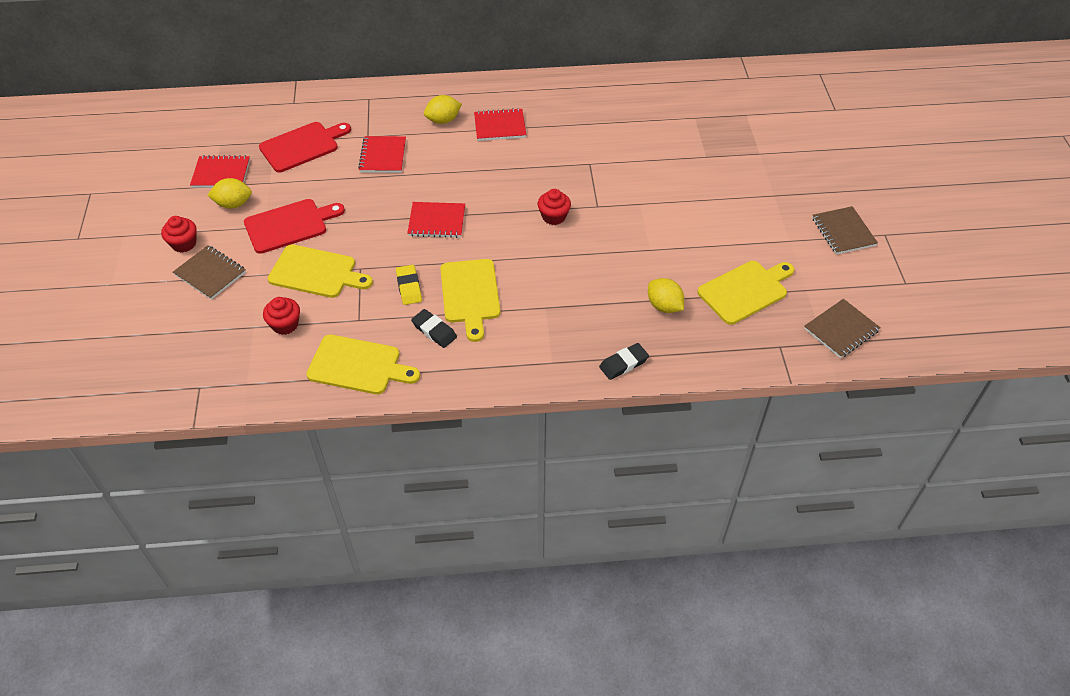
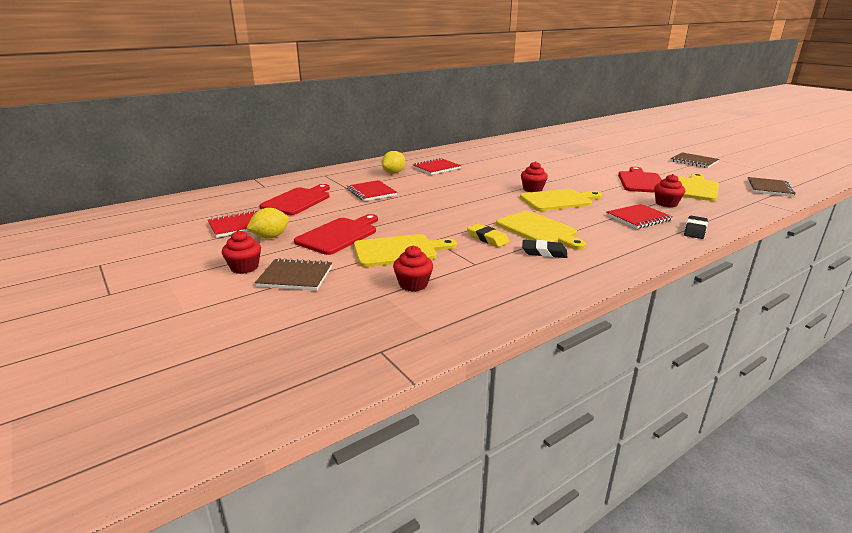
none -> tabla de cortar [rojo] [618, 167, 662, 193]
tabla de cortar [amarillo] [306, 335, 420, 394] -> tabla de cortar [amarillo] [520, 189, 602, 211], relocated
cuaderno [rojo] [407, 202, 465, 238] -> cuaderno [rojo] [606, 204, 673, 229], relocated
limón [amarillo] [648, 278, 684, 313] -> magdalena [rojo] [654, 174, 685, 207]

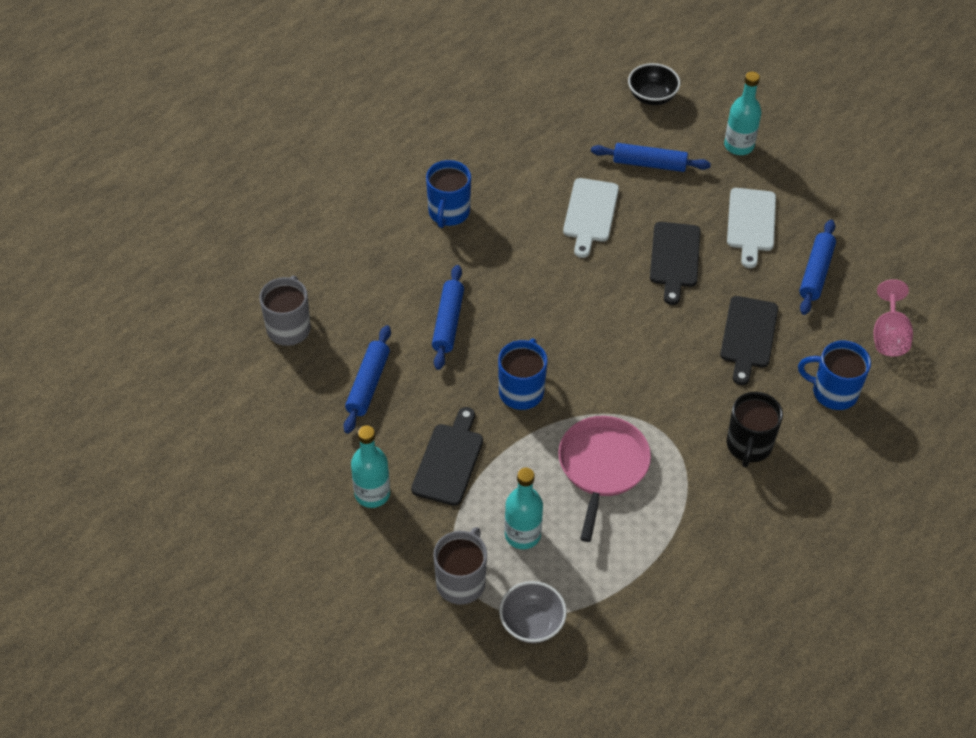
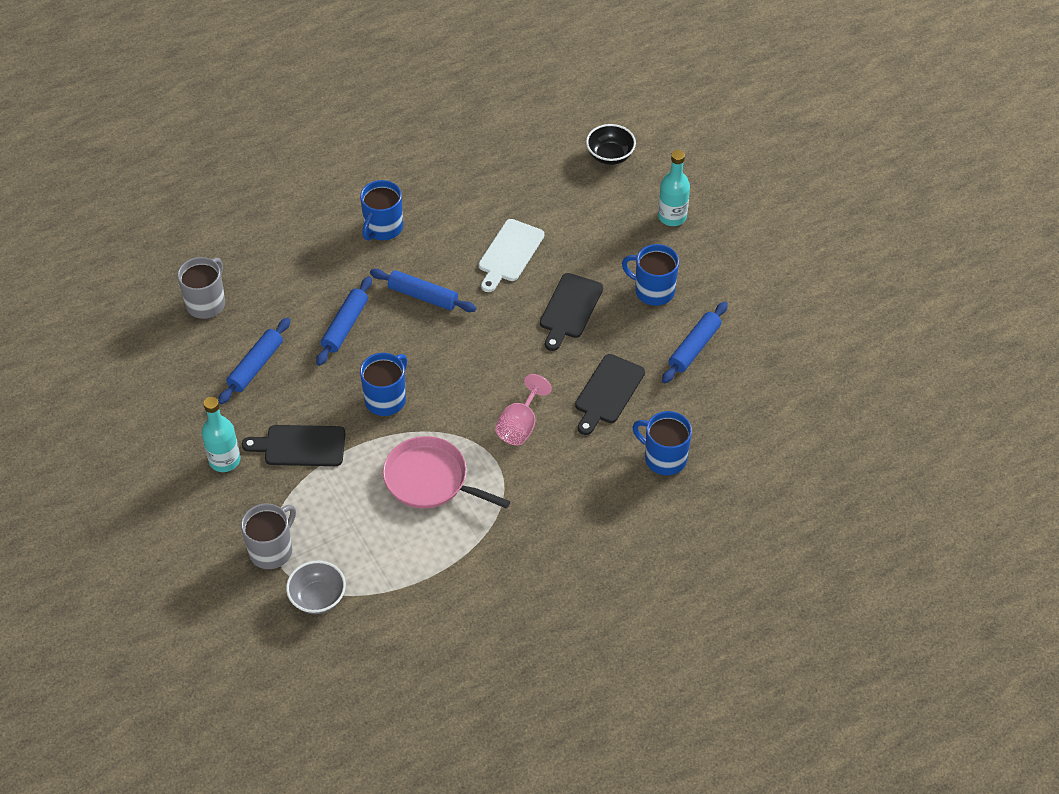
botella [turquesa] [505, 468, 543, 549] -> none
taza [negro] [727, 392, 783, 467] -> none
rodillo [azul] [591, 143, 711, 172] -> rodillo [azul] [370, 269, 477, 312], relocated
copa [rosa] [874, 279, 913, 357] -> copa [rosa] [495, 374, 552, 445], relocated
tabla de cortar [blanco] [727, 188, 776, 268] -> taza [azul] [622, 244, 679, 306]
tabla de cortar [negro] [411, 407, 483, 506] -> tabla de cortar [negro] [242, 425, 346, 466], 120 degrees counterclockwise
sartén [rosa] [558, 416, 651, 542] -> sartén [rosa] [383, 436, 510, 509], 90 degrees counterclockwise

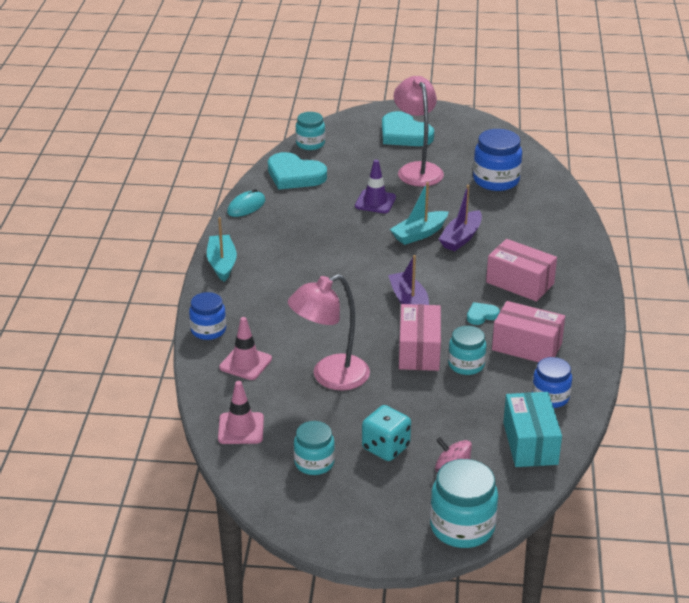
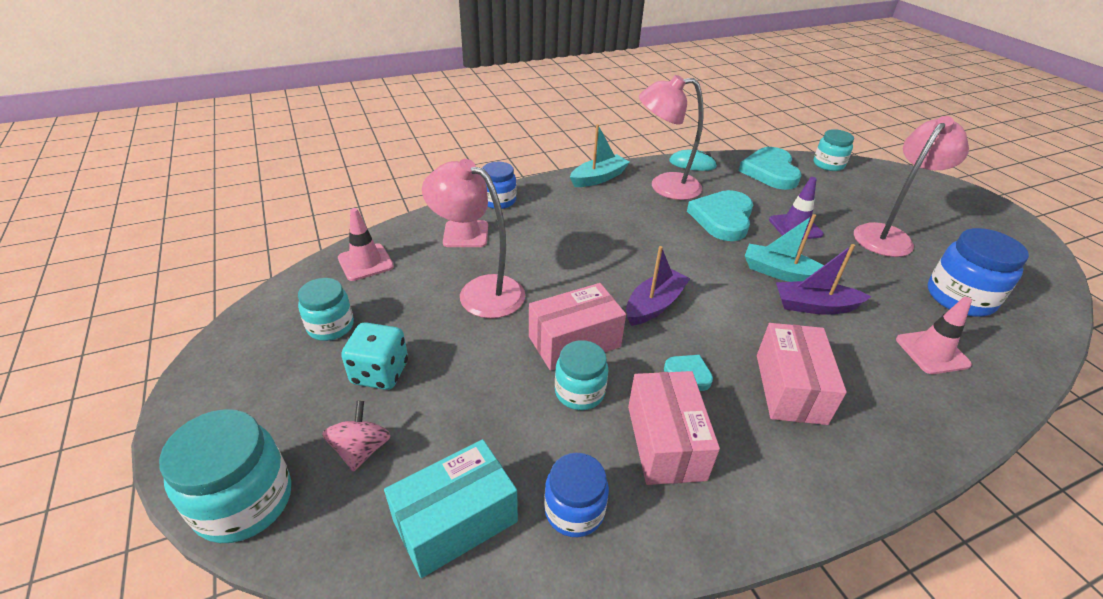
none -> lámpara [rosa] [639, 75, 704, 200]
none -> cono de tráfico [rosa] [896, 297, 972, 374]
corazón [turquesa] [382, 111, 434, 146] -> corazón [turquesa] [687, 190, 753, 241], relocated

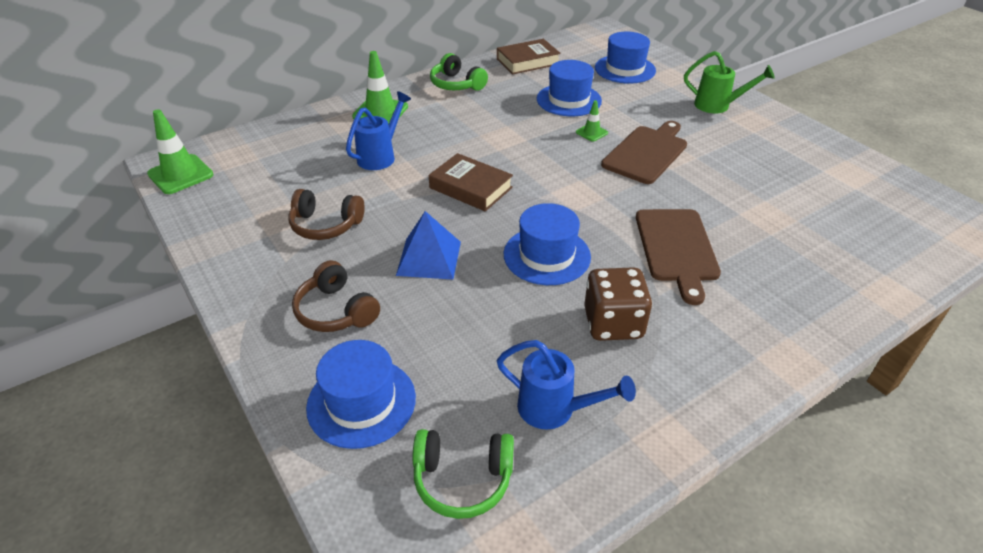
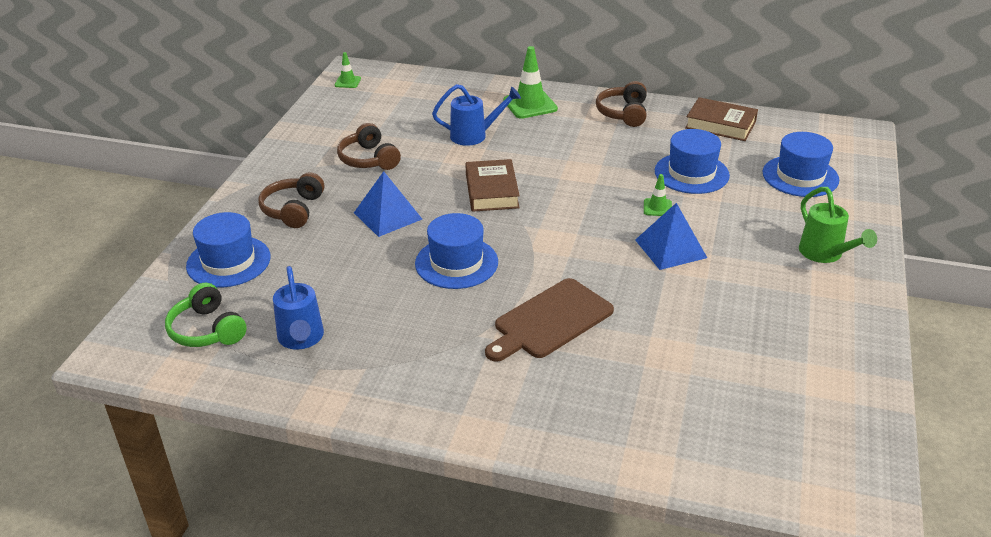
dado [marrón] [584, 267, 652, 341] -> none
tabla de cortar [marrón] [601, 121, 687, 184] -> pirámide [azul] [635, 203, 707, 270]
auriculares [verde] [430, 53, 488, 91] -> auriculares [marrón] [596, 81, 647, 127]
cono de tráfico [verde] [147, 109, 214, 194] -> cono de tráfico [verde] [335, 52, 361, 88], x0.53

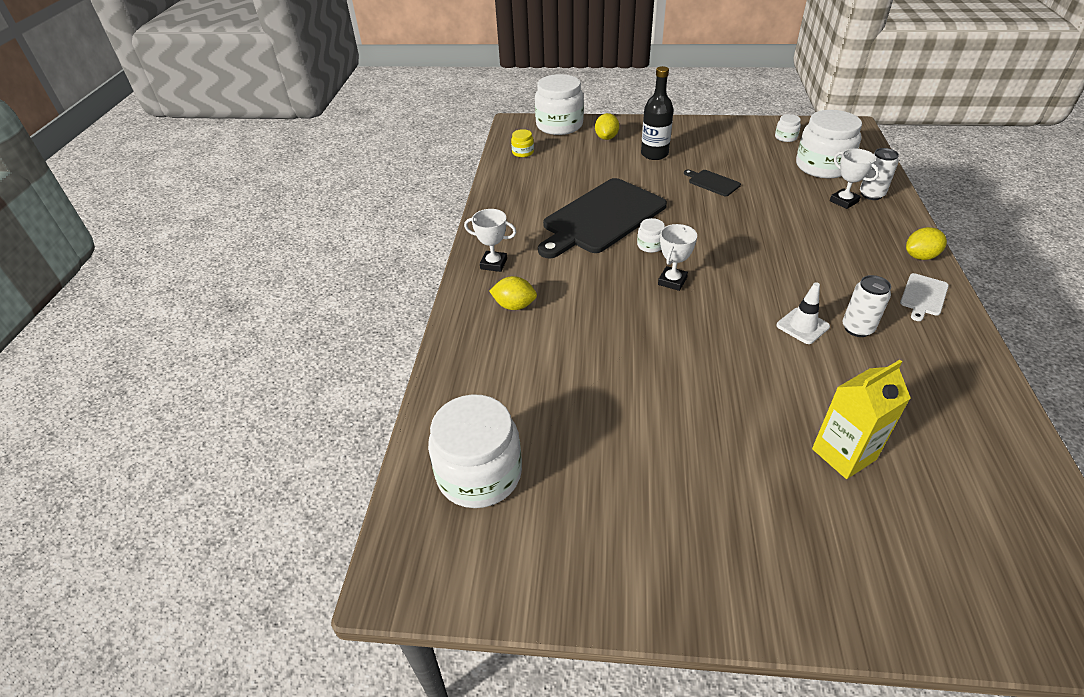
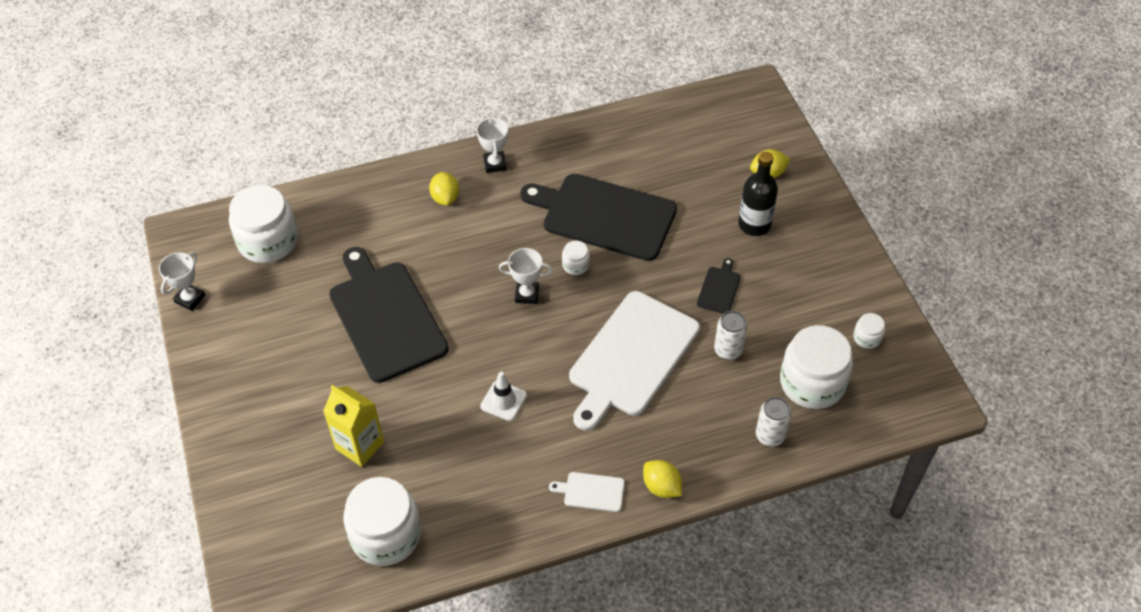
tarro [amarillo] [511, 129, 534, 157] -> none
none -> tabla de cortar [negro] [329, 247, 448, 383]
none -> tabla de cortar [blanco] [569, 291, 700, 431]
tarro [blanco] [535, 74, 584, 135] -> tarro [blanco] [343, 477, 421, 566], relocated
trofeo [blanco] [830, 149, 879, 209] -> trofeo [blanco] [159, 252, 205, 311], relocated
lata [blanco] [842, 275, 891, 337] -> lata [blanco] [714, 311, 747, 360], relocated

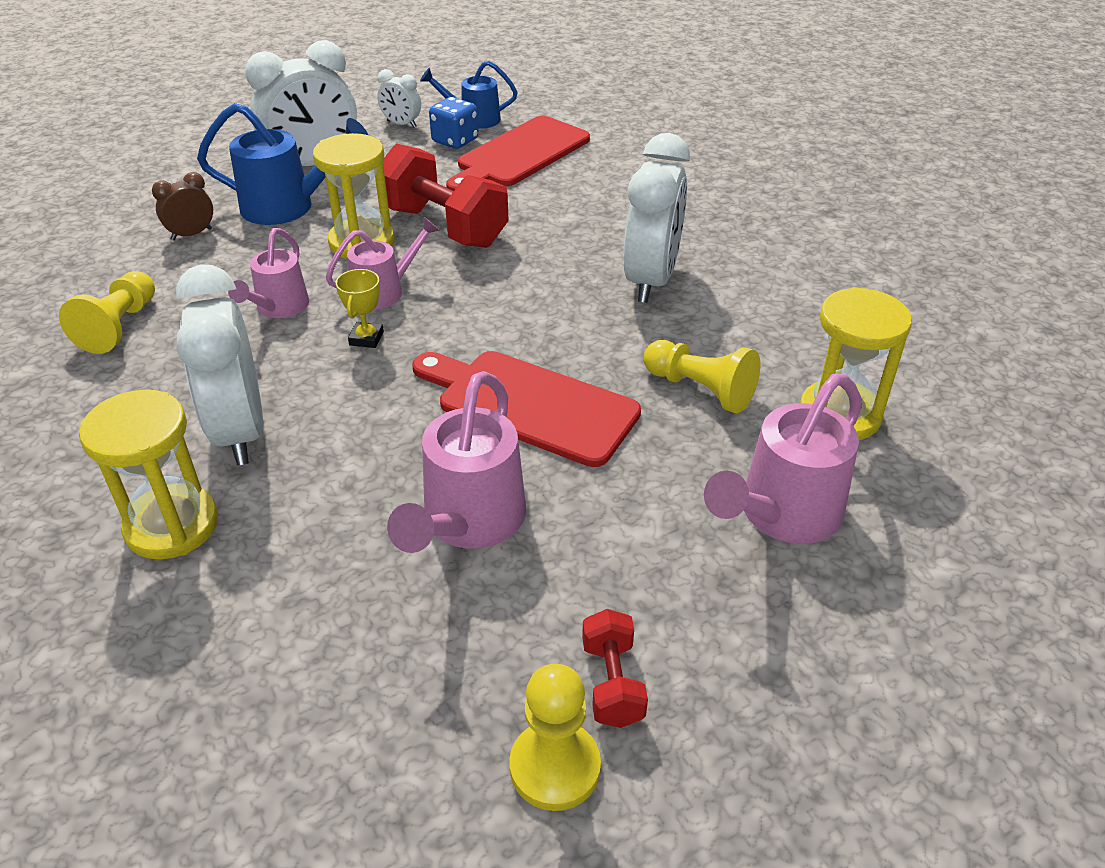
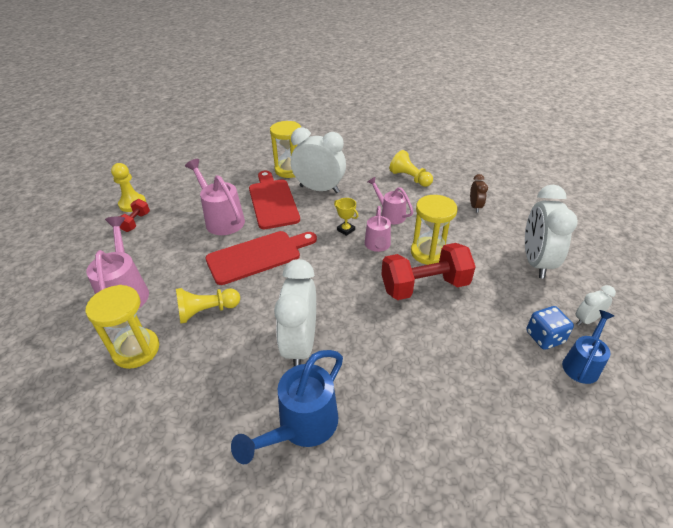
regadera [azul] [197, 103, 368, 225] -> regadera [azul] [231, 350, 343, 464], relocated
tabla de cortar [rojo] [446, 116, 590, 191] -> tabla de cortar [rojo] [249, 171, 300, 229], relocated
mancuerna [rojo] [582, 609, 648, 728] -> mancuerna [rojo] [120, 199, 150, 232], 75 degrees clockwise
despertador [blanco] [623, 133, 690, 303] -> despertador [blanco] [274, 259, 316, 366], 45 degrees clockwise

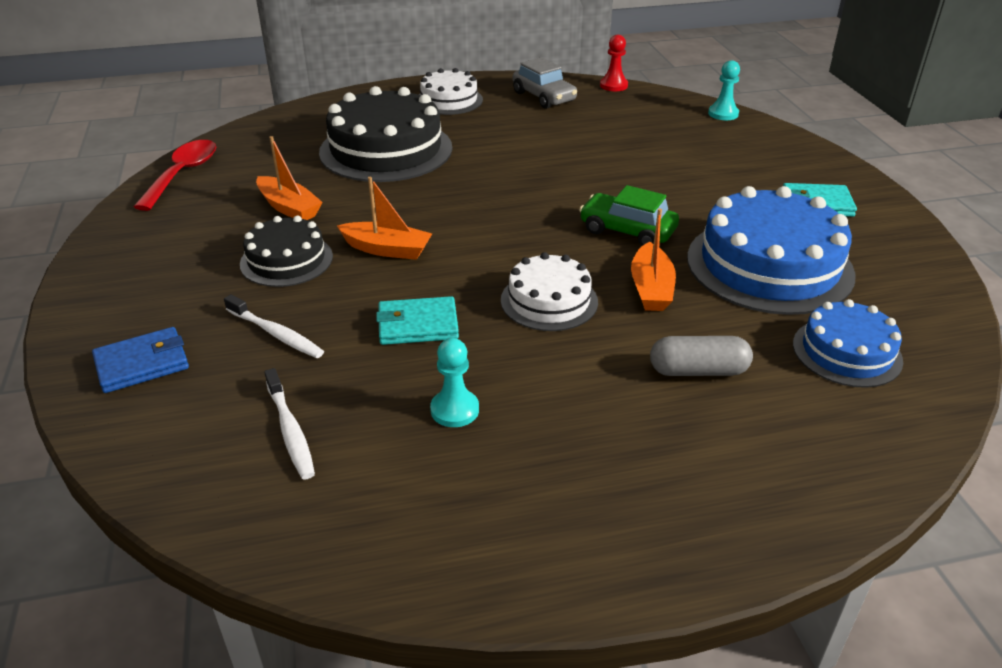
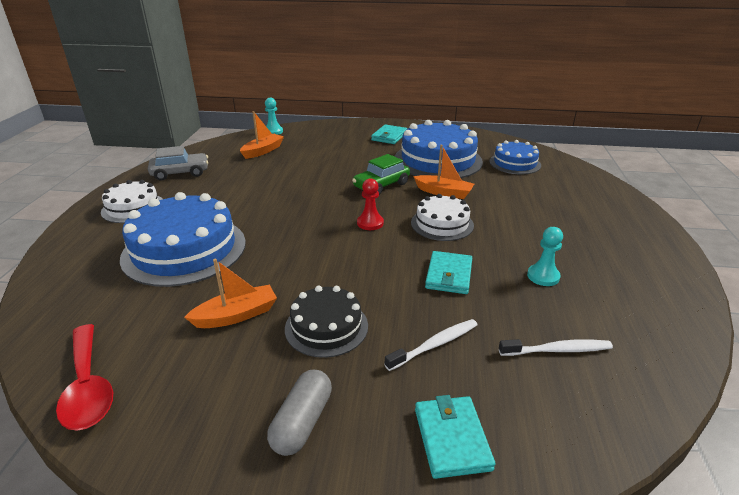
barco [naranja] [337, 177, 432, 260] -> barco [naranja] [240, 111, 284, 159], relocated
peón [rojo] [600, 35, 628, 91] -> peón [rojo] [357, 178, 384, 230], relocated
cápsula [gris] [650, 336, 753, 376] -> cápsula [gris] [267, 370, 332, 456], relocated
cartera [azul] [92, 327, 189, 393] -> cartera [turquesa] [415, 395, 495, 479]
tarta [negro] [319, 86, 452, 182] -> tarta [azul] [120, 192, 246, 287]
cuchara [rojo] [134, 140, 216, 211] -> cuchara [rojo] [56, 324, 113, 431], 150 degrees counterclockwise

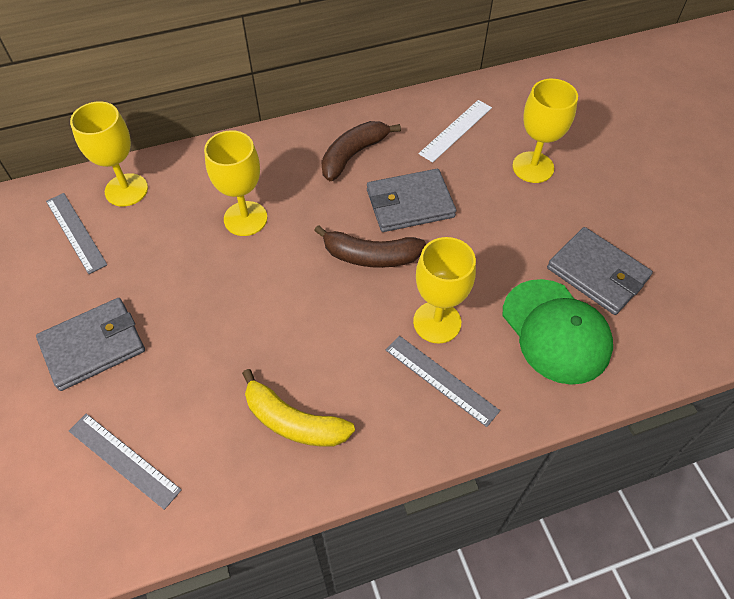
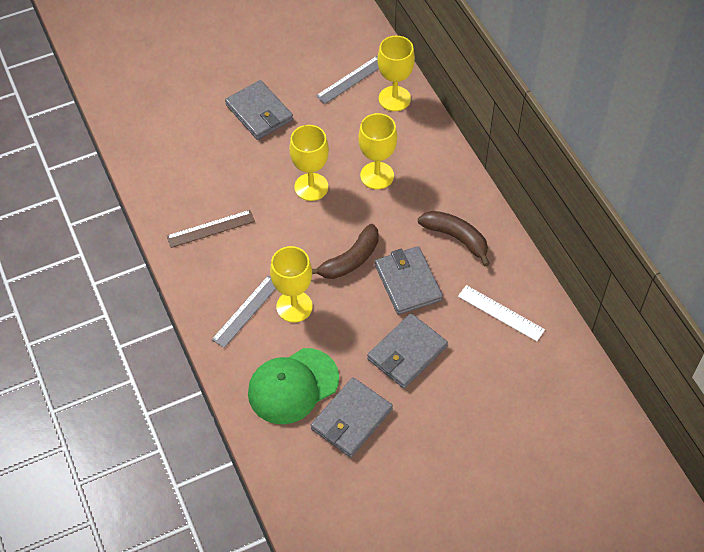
regla [gris] [69, 414, 182, 510] -> none
none -> cartera [gris] [367, 313, 448, 389]
copa [amarillo] [512, 79, 578, 183] -> copa [amarillo] [289, 125, 329, 201], relocated
plátano [amarillo] [242, 369, 355, 447] -> regla [marrón] [167, 210, 255, 248]
plátano [marrón] [314, 225, 426, 268] -> plátano [marrón] [312, 224, 379, 279], 135 degrees counterclockwise

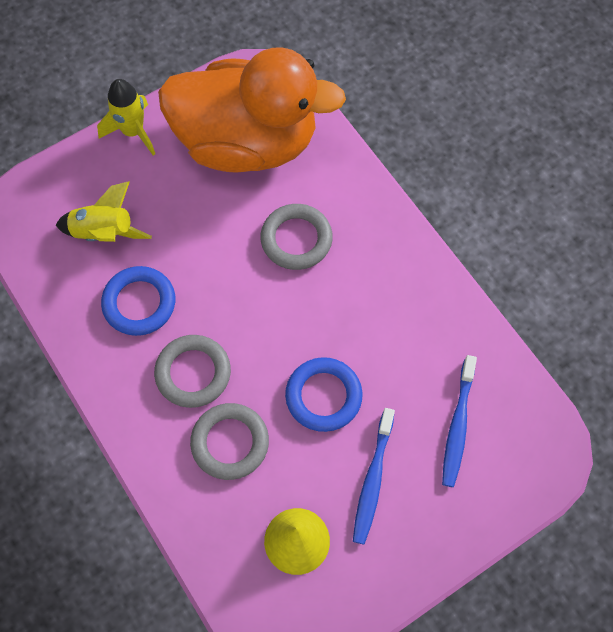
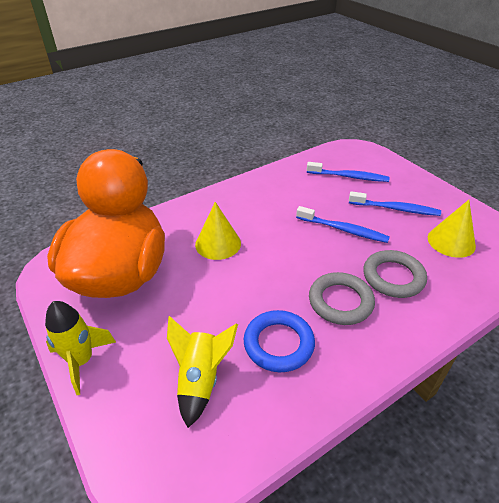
anillo [gris] [260, 204, 333, 270] -> cono [amarillo] [195, 202, 241, 260]
anillo [azul] [285, 357, 362, 432] -> cepillo de dientes [azul] [296, 206, 390, 243]

